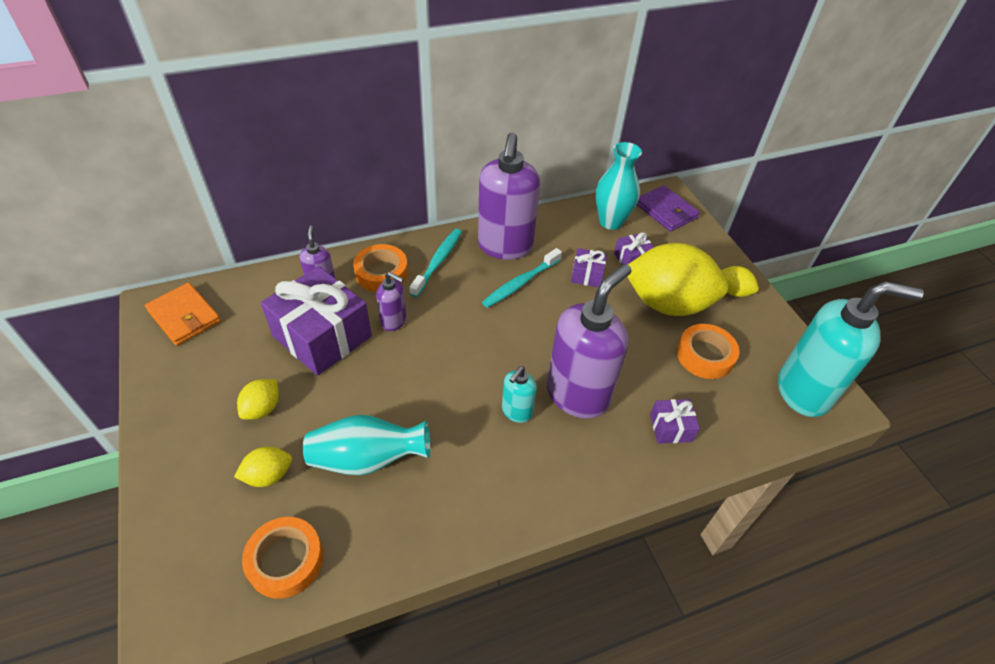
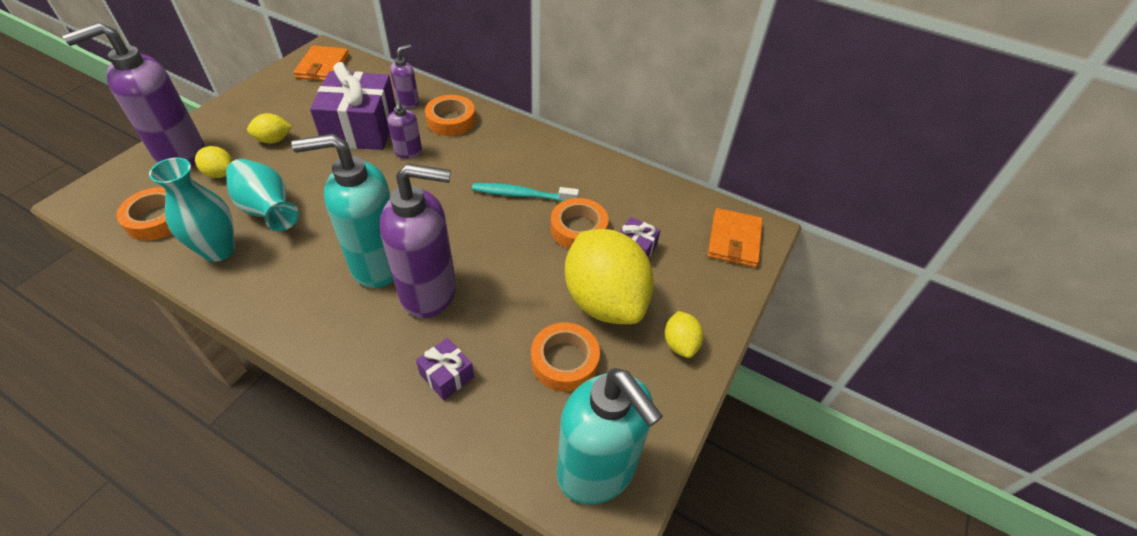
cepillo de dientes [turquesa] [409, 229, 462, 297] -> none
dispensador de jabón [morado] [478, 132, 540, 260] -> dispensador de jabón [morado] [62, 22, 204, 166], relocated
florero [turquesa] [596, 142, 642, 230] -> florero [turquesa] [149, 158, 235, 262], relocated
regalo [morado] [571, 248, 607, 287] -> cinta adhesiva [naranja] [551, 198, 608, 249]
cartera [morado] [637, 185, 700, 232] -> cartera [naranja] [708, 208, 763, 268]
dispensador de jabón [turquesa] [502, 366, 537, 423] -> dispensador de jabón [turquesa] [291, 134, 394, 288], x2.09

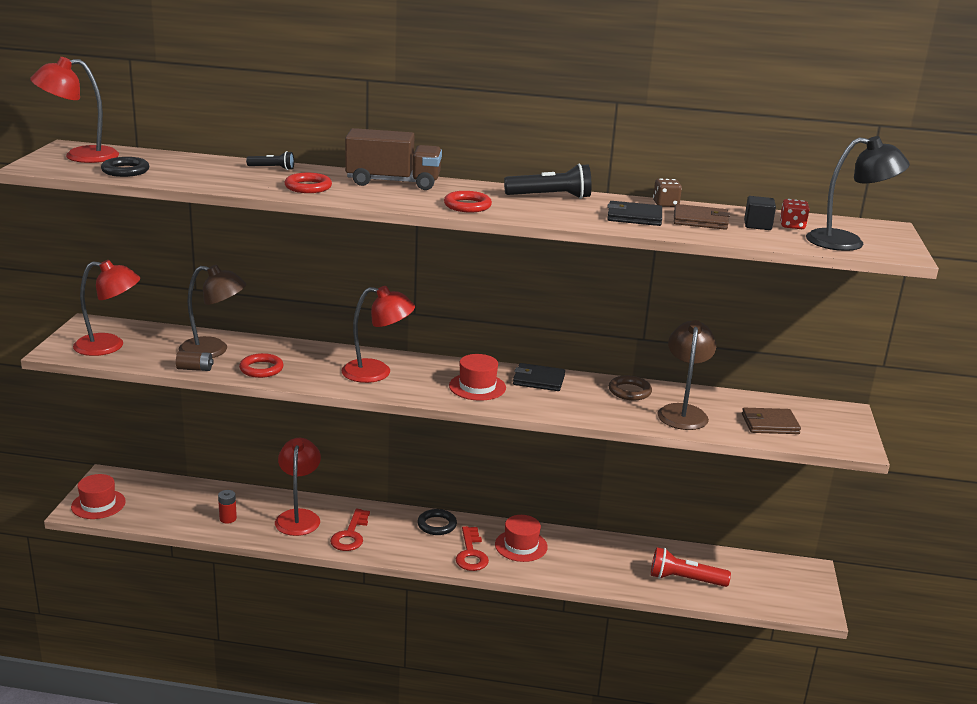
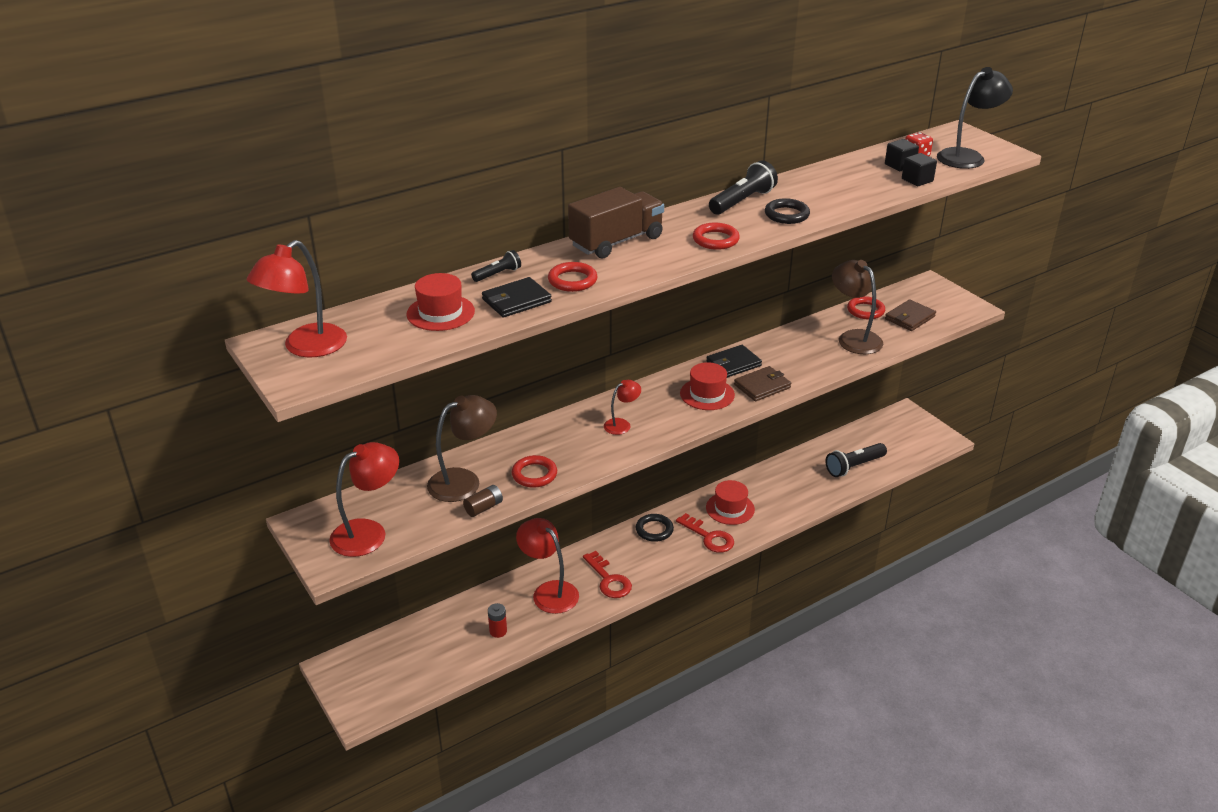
anillo [marrón] [609, 375, 652, 401] -> none
dado [marrón] [653, 179, 682, 207] -> none
none -> anillo [rojo] [847, 296, 885, 319]
none -> cubo [negro] [902, 153, 937, 186]
sombrero [rojo] [71, 474, 126, 519] -> sombrero [rojo] [407, 273, 475, 331], relocated
anillo [negro] [101, 157, 149, 177] -> anillo [negro] [765, 198, 810, 224], relocated
cartera [negro] [607, 201, 662, 226] -> cartera [negro] [482, 277, 552, 318], relocated
cartera [marrón] [674, 204, 730, 230] -> cartera [marrón] [734, 366, 791, 401], relocated
lámpara de mano [rojo] [651, 547, 731, 587] -> lámpara de mano [negro] [825, 443, 887, 477]
lámpara [rojo] [341, 286, 415, 383] -> lámpara [rojo] [604, 380, 641, 435], x0.55

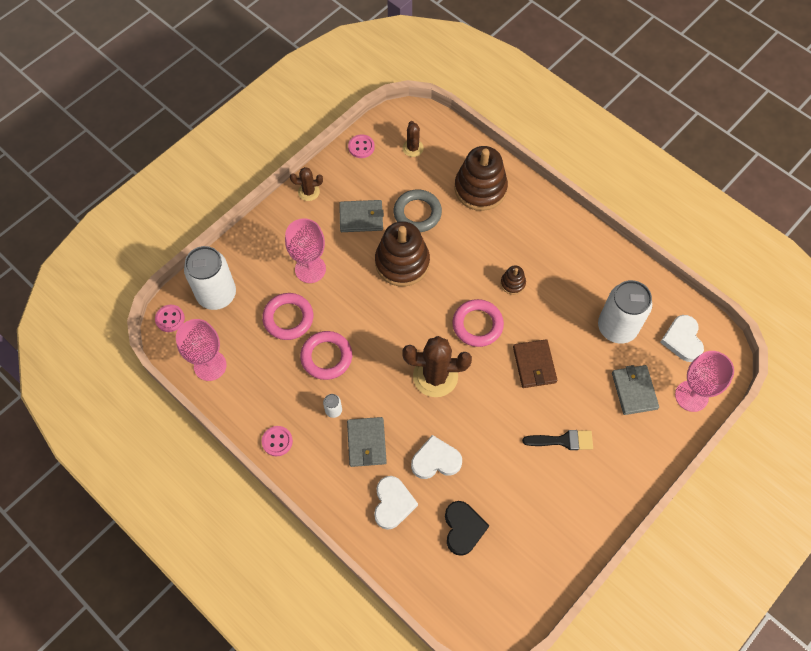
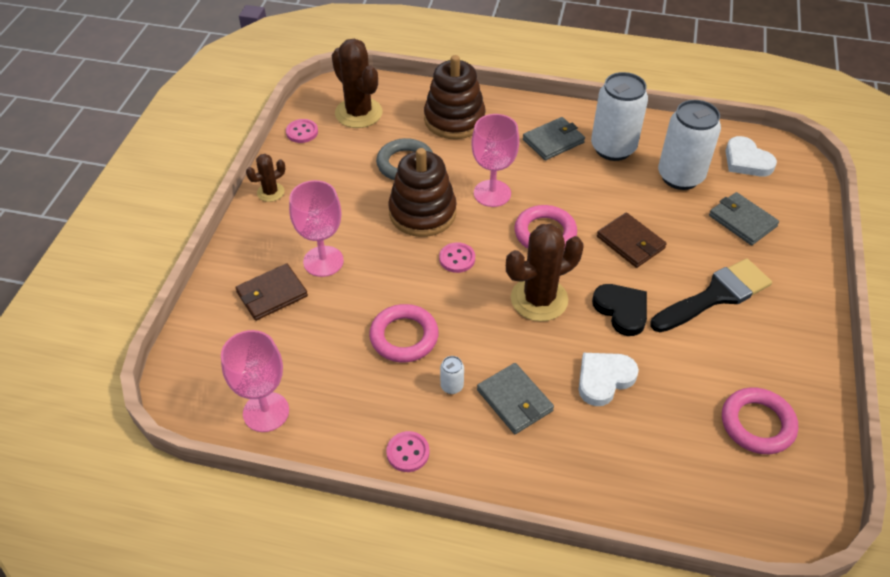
corazón [blanco] [374, 476, 418, 530] -> none
juguete apilable [marrón] [500, 266, 526, 295] -> none
none -> cartera [marrón] [235, 263, 308, 321]
botón [rosa] [155, 305, 185, 332] -> botón [rosa] [439, 242, 475, 273], relocated
lata [blanco] [184, 246, 236, 310] -> lata [blanco] [591, 72, 648, 161], relocated
anillo [rosa] [262, 293, 313, 340] -> anillo [rosa] [722, 387, 798, 454], relocated
cartera [gris] [339, 200, 384, 232] -> cartera [gris] [523, 117, 585, 160], relocated
corazón [negro] [445, 501, 489, 556] -> corazón [negro] [592, 284, 647, 336], relocated
copa [rosa] [675, 351, 734, 412] -> copa [rosa] [471, 114, 519, 207], relocated
cactus [marrón] [402, 121, 424, 157] -> cactus [marrón] [332, 39, 383, 128], x1.89
pincel [negro] [522, 430, 593, 450] -> pincel [negro] [650, 258, 772, 332], x1.61

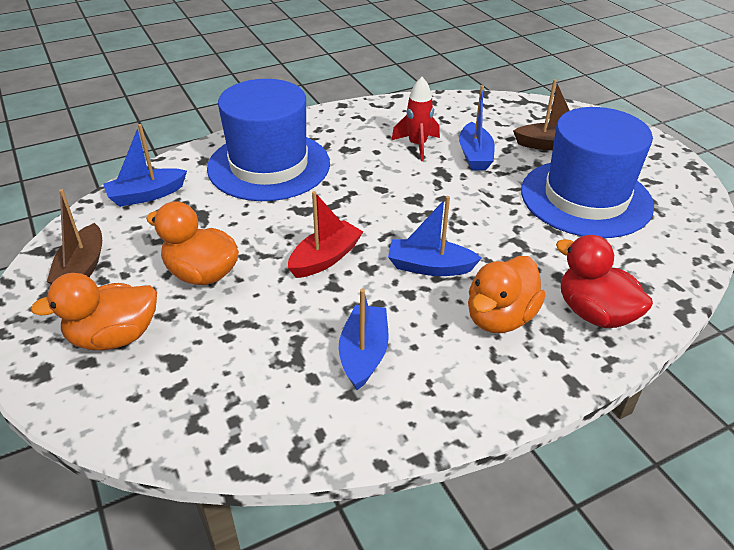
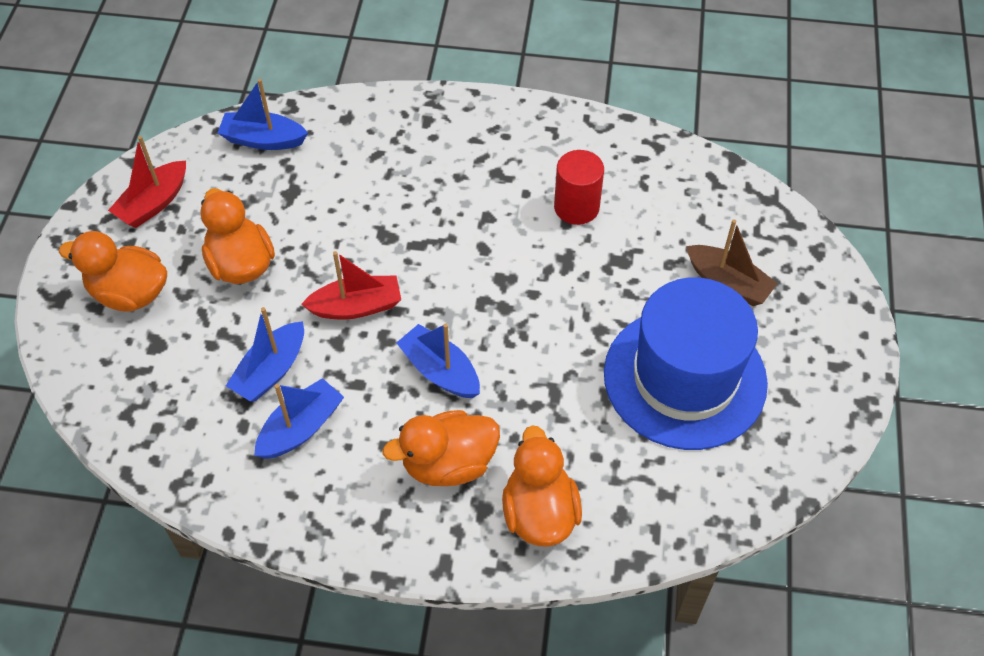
sombrero [azul] [207, 79, 330, 201] -> none
barco [azul] [459, 85, 495, 171] -> barco [azul] [226, 307, 304, 402], relocated
cohete [rojo] [391, 77, 440, 161] -> cilindro [rojo] [554, 150, 604, 225]
barco [marrón] [47, 189, 102, 284] -> barco [rojo] [108, 136, 186, 228]
pato [rojo] [556, 235, 653, 328] -> pato [naranja] [502, 425, 582, 547]

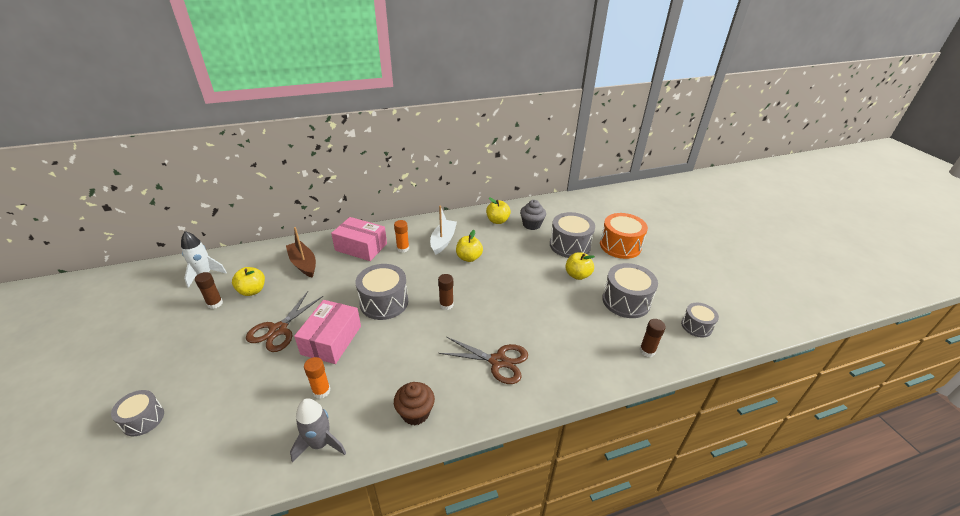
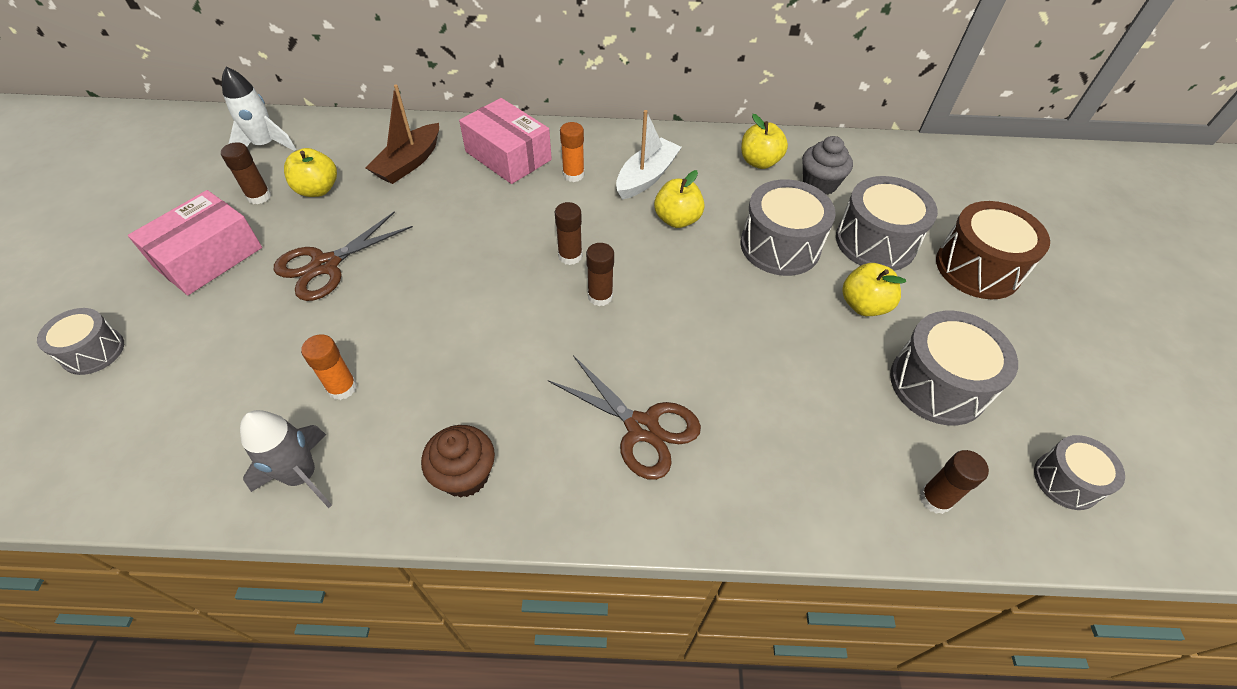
none -> barra de pegamento [marrón] [555, 202, 582, 265]
caja [rosa] [294, 300, 361, 364] -> caja [rosa] [128, 190, 262, 295], relocated
tambor [gris] [356, 264, 408, 320] -> tambor [gris] [740, 179, 836, 276], relocated
tambor [naranja] [600, 213, 648, 259] -> tambor [marrón] [936, 201, 1050, 299]
barco [marrón] [286, 227, 316, 278] -> barco [marrón] [366, 85, 439, 184], 135 degrees counterclockwise

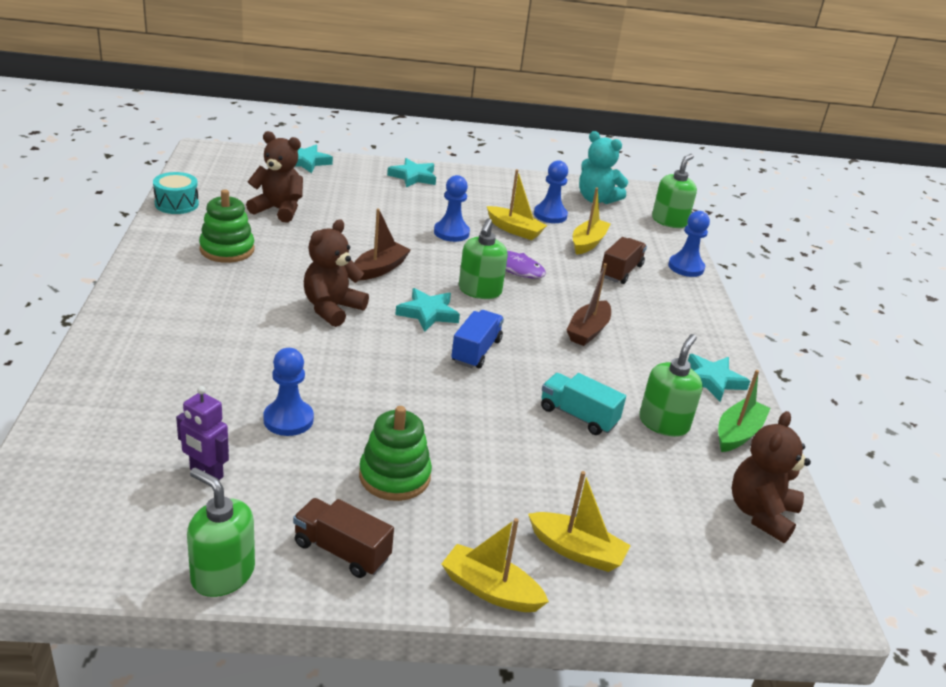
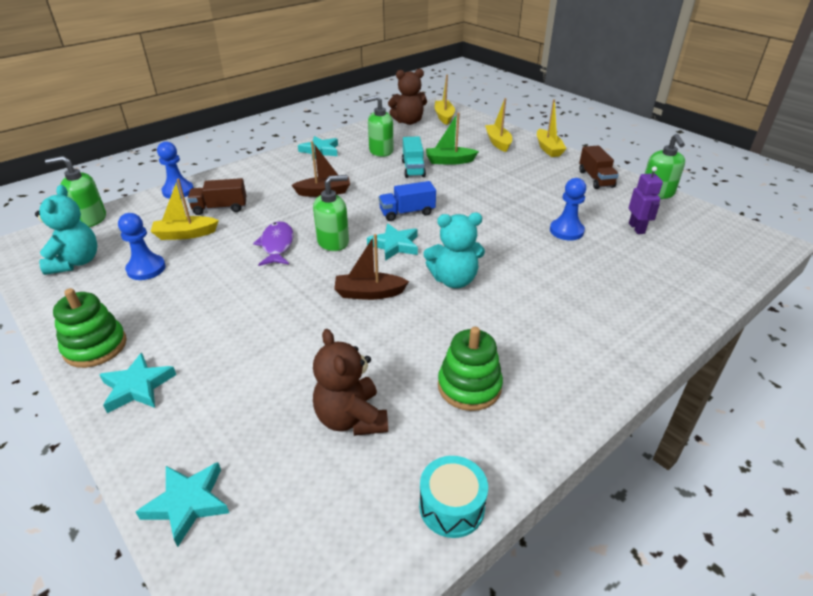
peón [azul] [434, 175, 470, 242] -> none
juguete apilable [verde] [359, 406, 432, 501] -> juguete apilable [verde] [53, 288, 127, 368], relocated
barco [amarillo] [487, 169, 547, 240] -> barco [amarillo] [435, 75, 455, 125], relocated
barco [verde] [718, 370, 771, 452] -> barco [verde] [426, 112, 479, 165], relocated
osito [marrón] [304, 220, 369, 327] -> osito [turquesa] [424, 213, 485, 288]

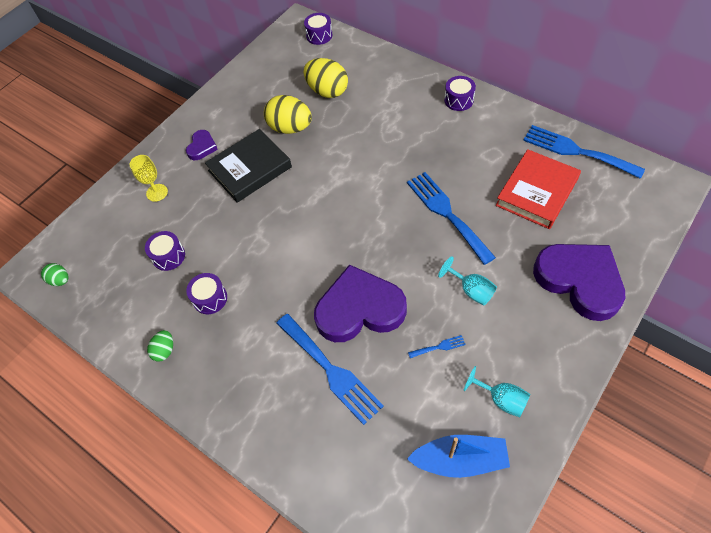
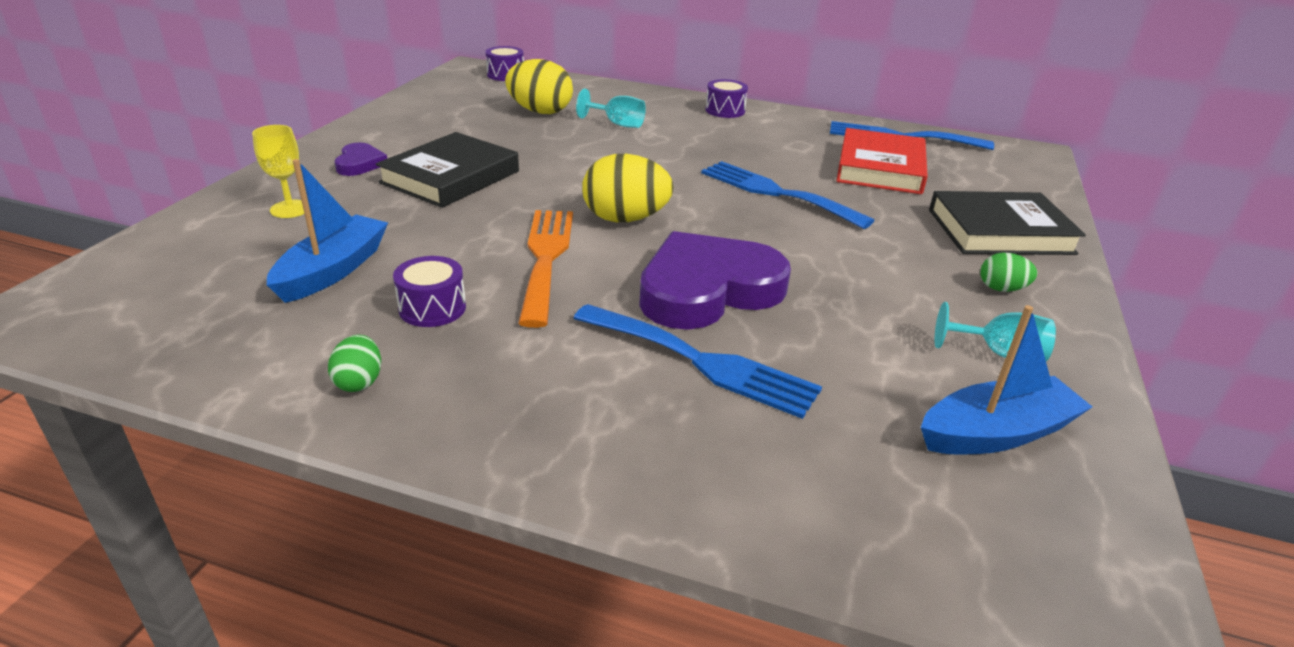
tenedor [azul] [408, 335, 466, 358] -> none
none -> tenedor [naranja] [518, 210, 573, 328]
huevo [verde] [41, 263, 69, 286] -> huevo [verde] [980, 252, 1037, 292], relocated
huevo [amarillo] [264, 95, 312, 134] -> huevo [amarillo] [582, 154, 674, 222], relocated
copa [turquesa] [438, 256, 497, 305] -> copa [turquesa] [576, 89, 646, 128], relocated
tambor [morado] [145, 231, 185, 271] -> barco [azul] [267, 159, 388, 303]
corazón [morado] [533, 244, 625, 321] -> libro [negro] [929, 191, 1086, 255]

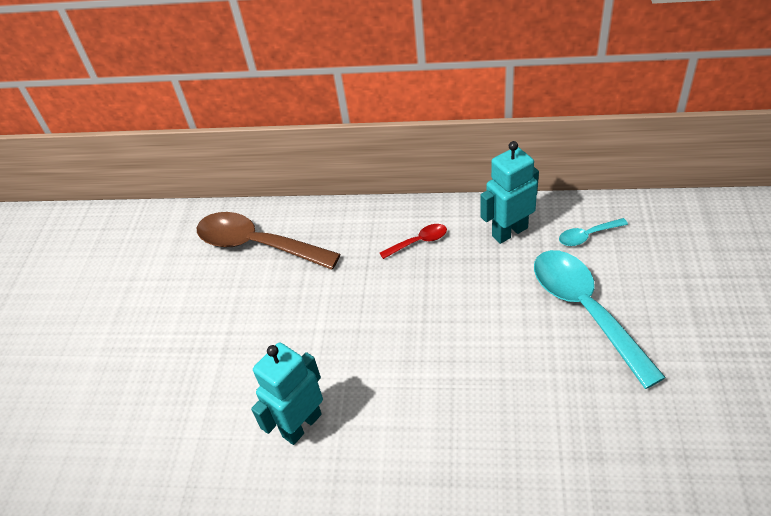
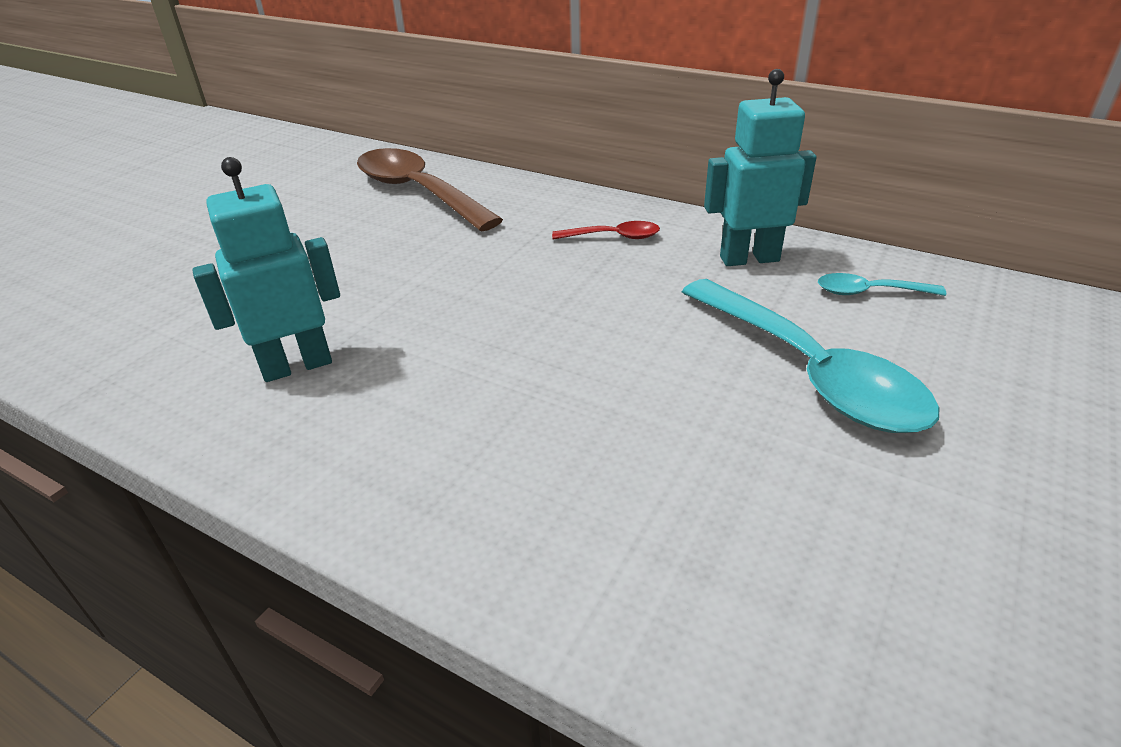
cuchara [turquesa] [534, 250, 666, 389] -> cuchara [turquesa] [682, 279, 939, 433], 150 degrees clockwise

